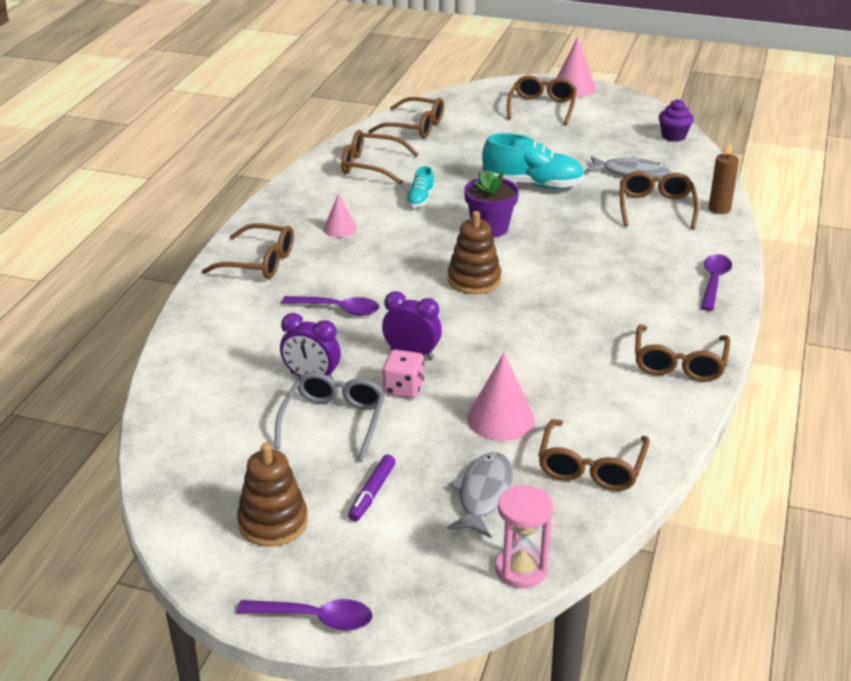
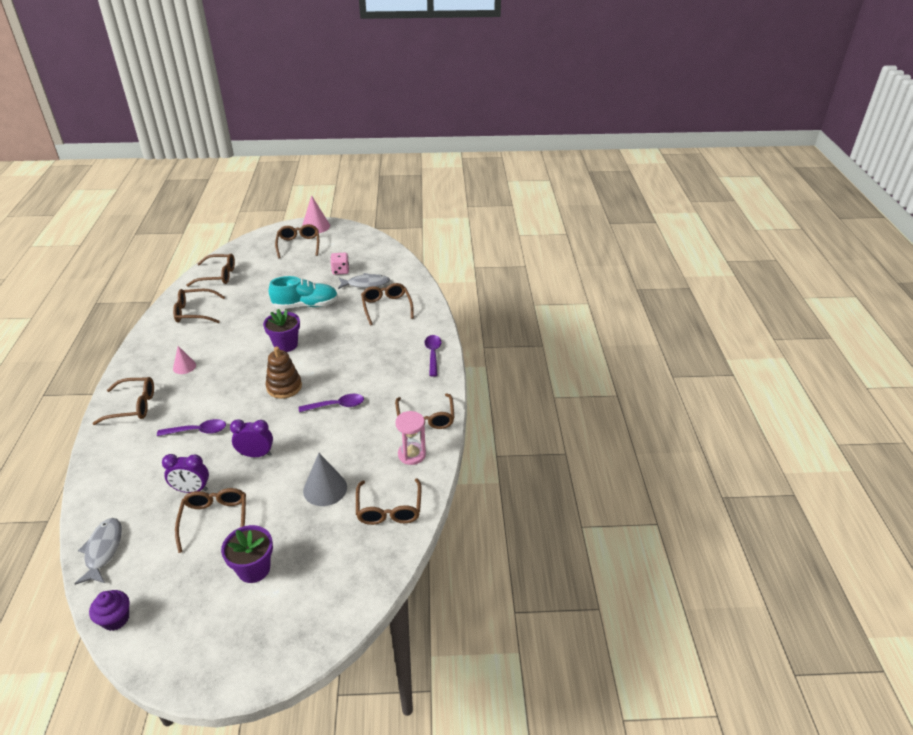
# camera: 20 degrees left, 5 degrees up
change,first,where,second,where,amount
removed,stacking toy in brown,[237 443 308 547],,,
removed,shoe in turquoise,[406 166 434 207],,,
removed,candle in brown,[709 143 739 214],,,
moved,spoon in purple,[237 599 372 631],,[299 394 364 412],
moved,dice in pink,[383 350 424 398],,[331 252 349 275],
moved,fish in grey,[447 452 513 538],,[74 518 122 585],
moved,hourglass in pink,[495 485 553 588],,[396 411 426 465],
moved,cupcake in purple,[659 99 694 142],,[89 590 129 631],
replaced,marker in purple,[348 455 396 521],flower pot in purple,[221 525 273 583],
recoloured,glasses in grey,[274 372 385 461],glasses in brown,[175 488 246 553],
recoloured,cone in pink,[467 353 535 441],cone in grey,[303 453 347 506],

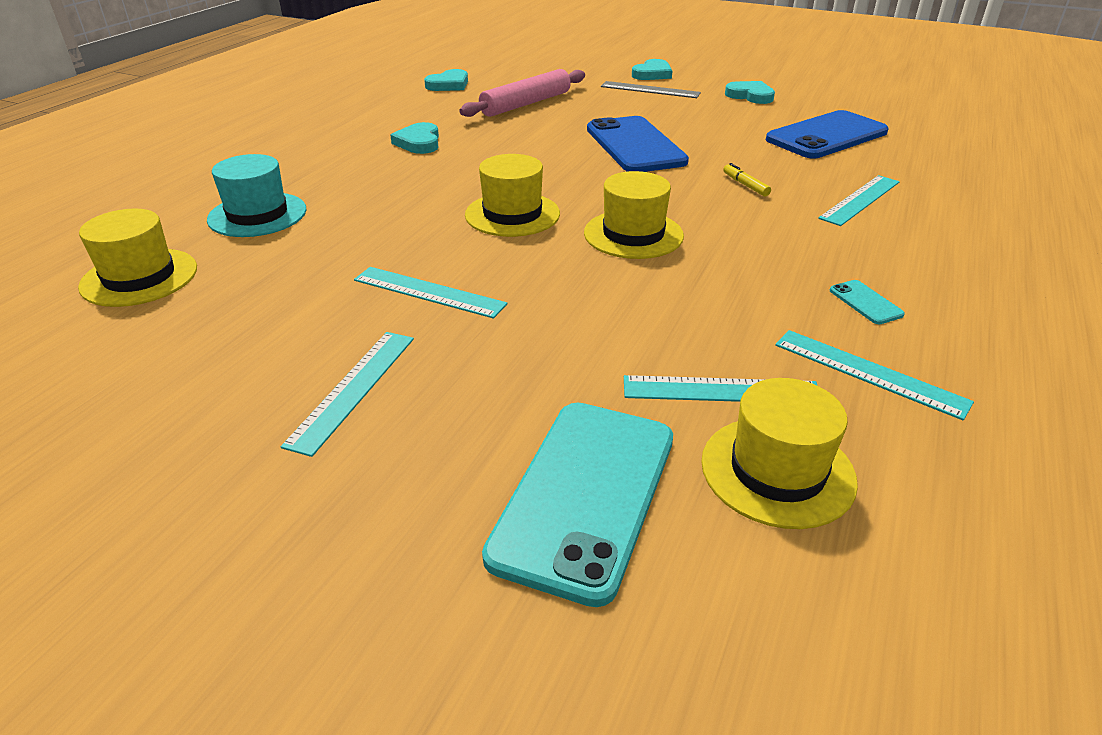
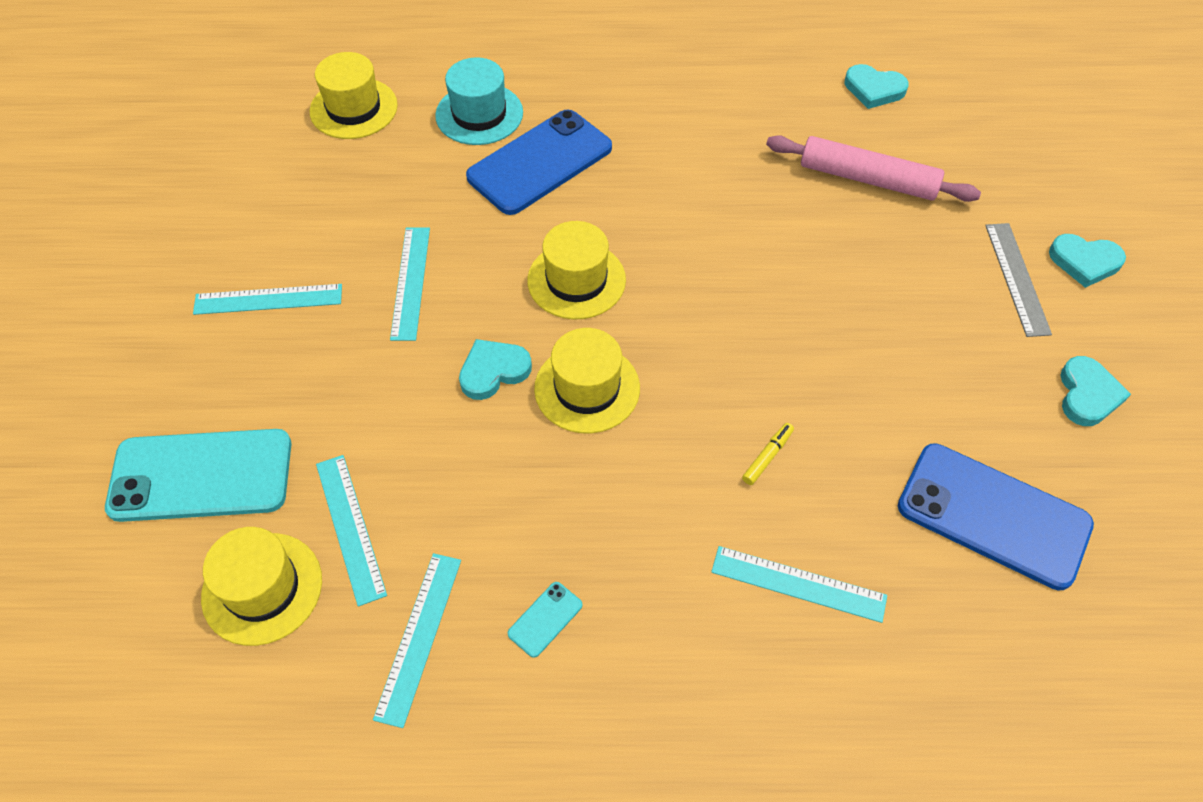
# camera: 65 degrees right, 20 degrees up
change,first,where,second,where,amount
moved,heart in turquoise,[390 122 439 154],,[459 339 532 400],
moved,phone in blue,[587 116 689 172],,[466 110 612 215],

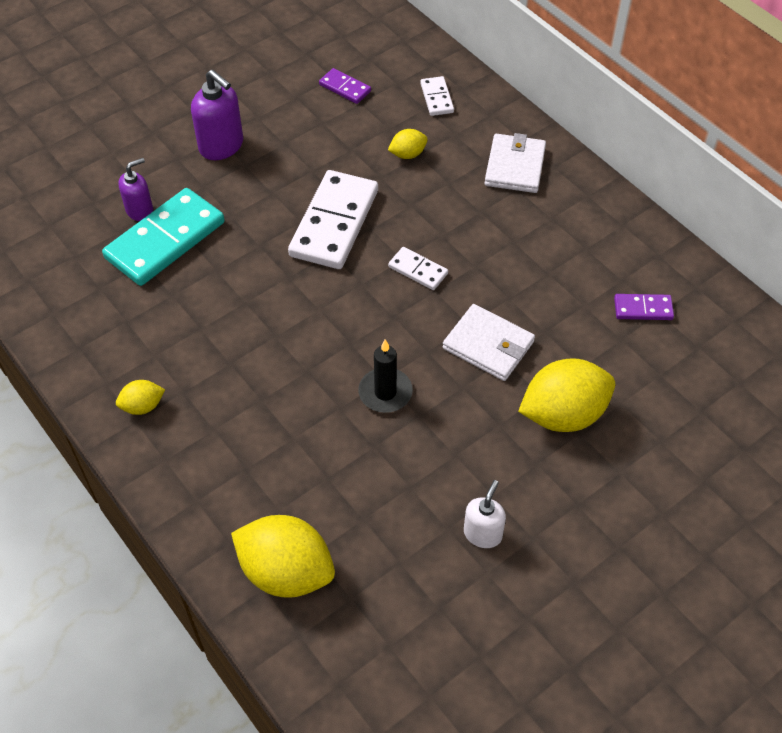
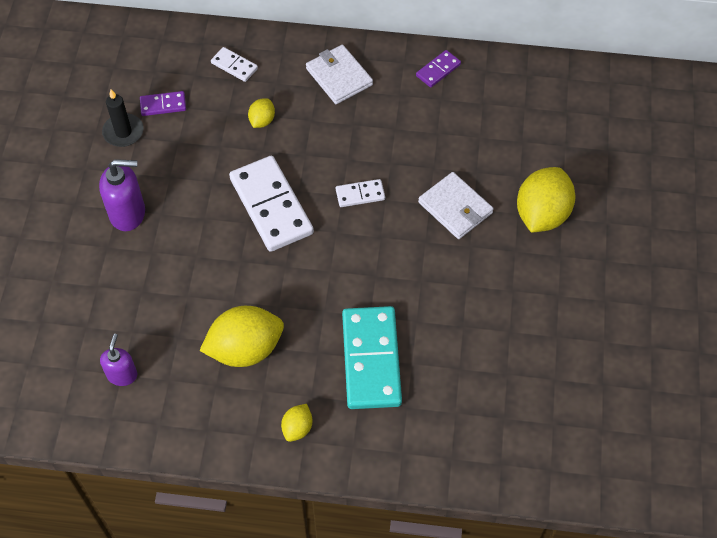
# camera: 45 degrees left, 5 degrees up
change,first,where,second,where,amount
removed,soap dispenser in white,[464 480 506 548],,,
moved,domino in turquoise,[102 188 225 286],,[342 306 402 409],
moved,soap dispenser in purple,[118 158 153 221],,[100 334 138 386],
moved,lemon in yellow,[231 515 335 598],,[199 306 284 367],
moved,candle in black,[358 339 413 413],,[102 89 144 147],
moved,domino in purple,[614 294 674 320],,[416 50 461 88],
turned,wallet in white,[443 304 535 381],,[418 172 494 239],60 degrees clockwise

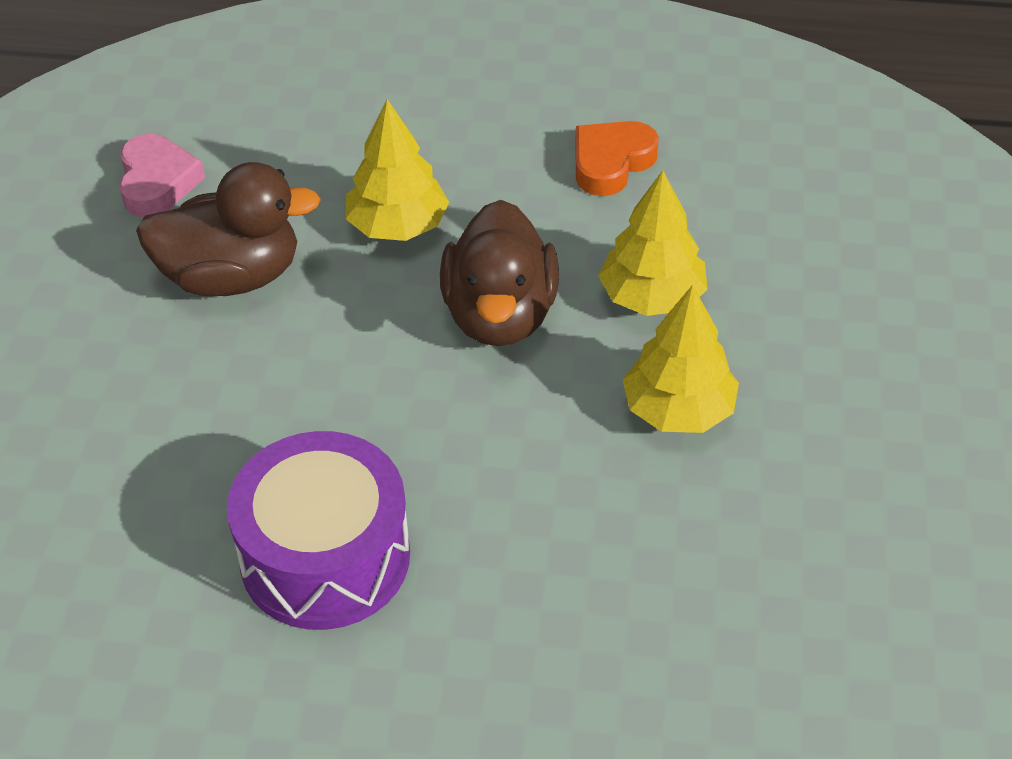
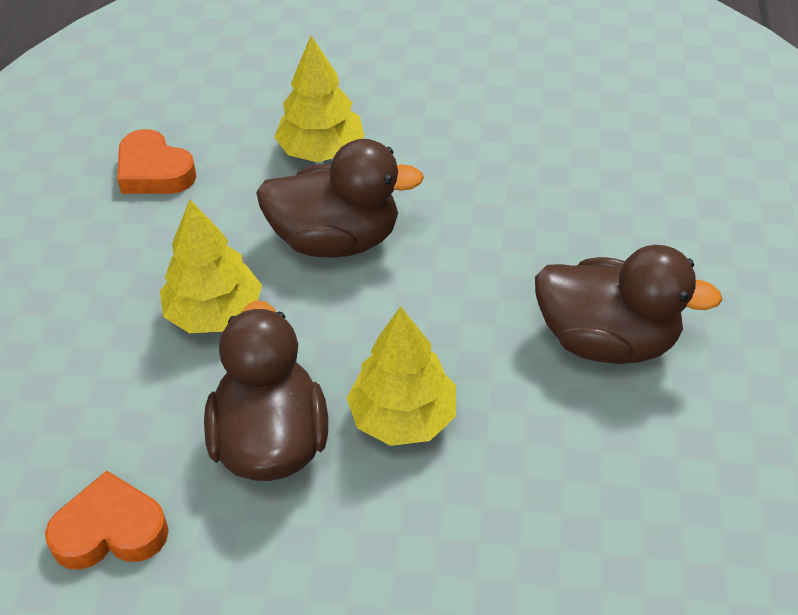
# camera: 90 degrees left, 0 degrees up
change,first,where,second,where,amount
moved,tree in yellow,[623 285 739 433],,[347 306 456 446],
replaced,drum in purple,[227 431 410 630],duck in brown,[535 245 723 364],
recoloured,heart in pink,[119 134 205 217],heart in orange,[45 471 169 570],

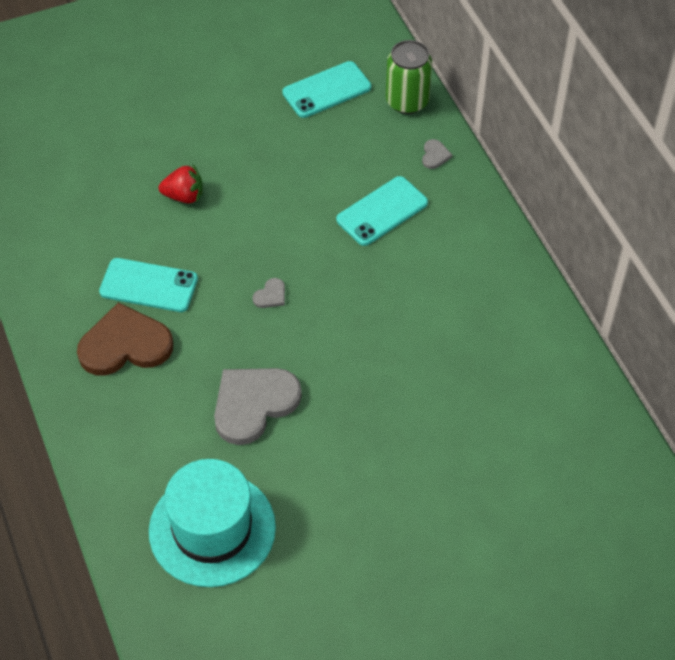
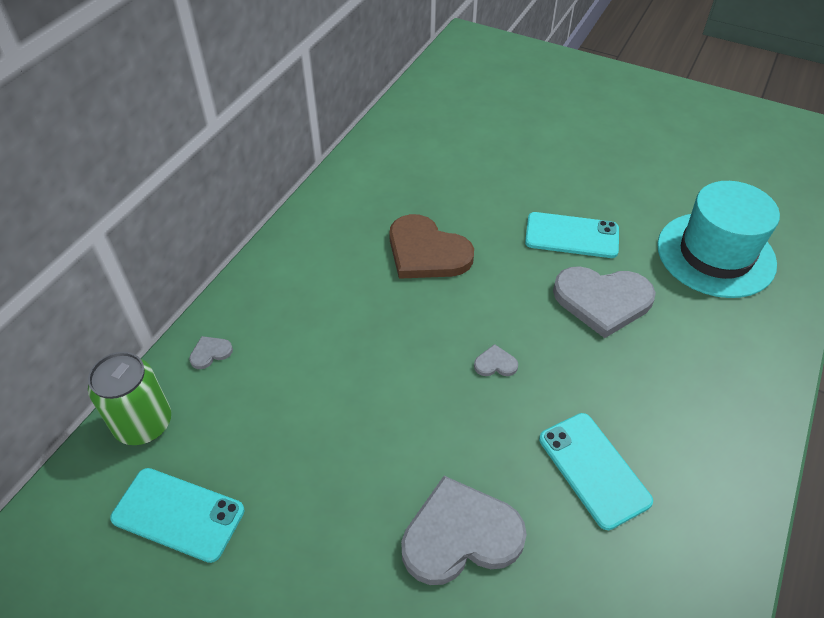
# camera: 130 degrees left, 5 degrees down
change,first,where,second,where,amount
moved,heart in brown,[77 302 173 376],,[389 214 474 279],
moved,phone in turquoise,[336 176 428 246],,[525 212 619 258],
replaced,strawberry in red,[159 165 203 203],heart in grey,[401 476 527 585],

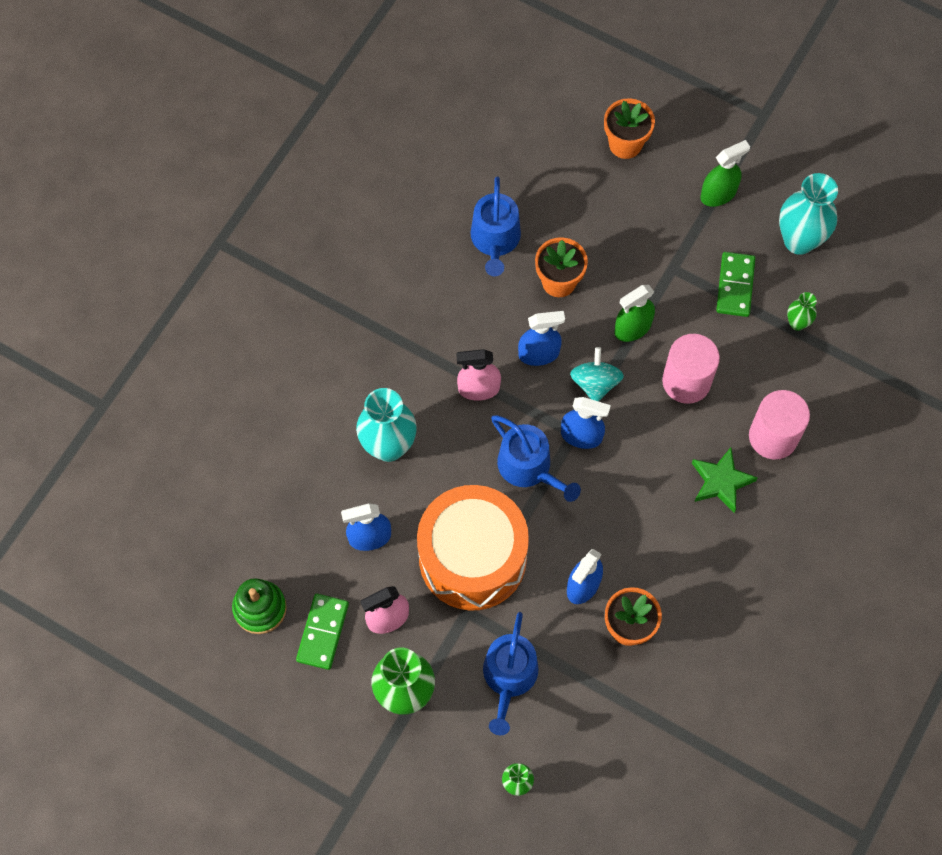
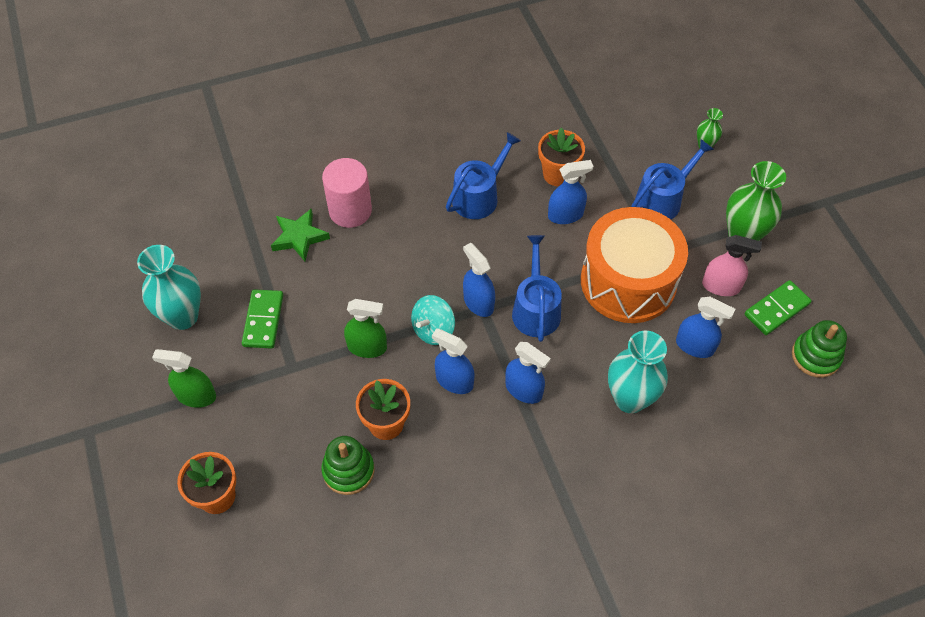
# camera: 140 degrees left, 10 degrees down
change,first,where,second,where,amount
removed,cylinder in pink,[662 334 720 404],,,
removed,vase in green,[787 292 817 331],,,
added,,,stacking toy in green,[321 436 374 495],
moved,watering can in blue,[470 176 521 276],,[446 132 521 219],
moved,star in green,[692 447 758 513],,[271 209 330 261],
recoloured,spray bottle in pink,[456 349 501 401],spray bottle in blue,[505 342 551 404],
turned,domino in green,[716 252 755 317],,[242 289 283 349],45 degrees counterclockwise

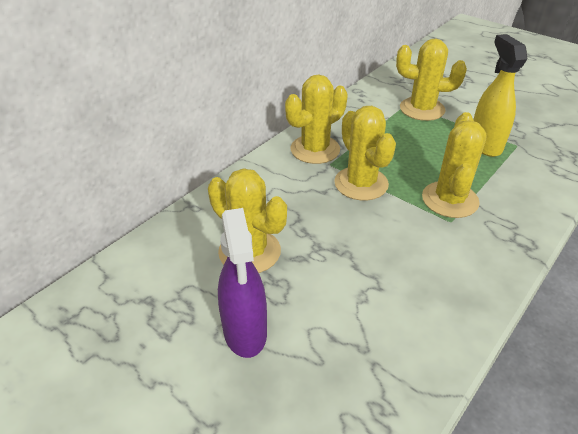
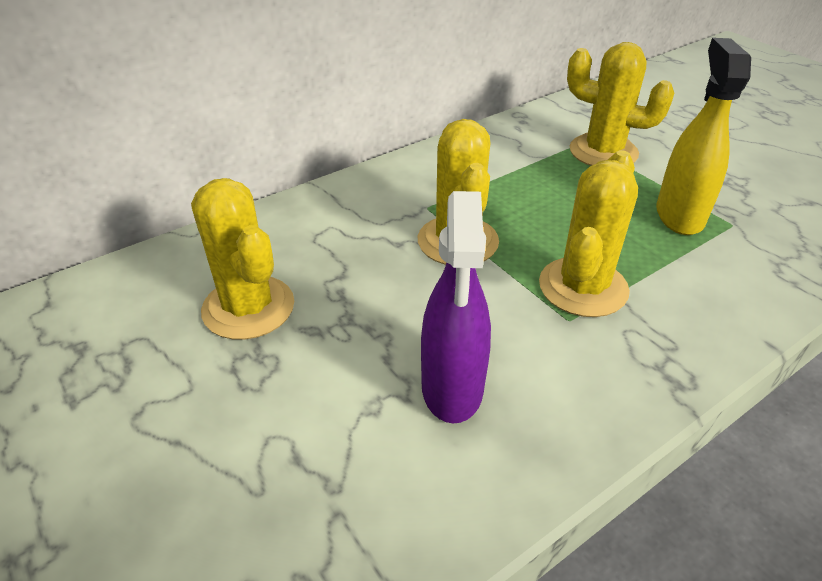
# camera: 15 degrees right, 0 degrees up
change,first,where,second,where,amount
removed,cactus in yellow,[285 74 348 164],,,
moved,spray bottle in purple,[218 208 267 358],,[421 191 491 423],

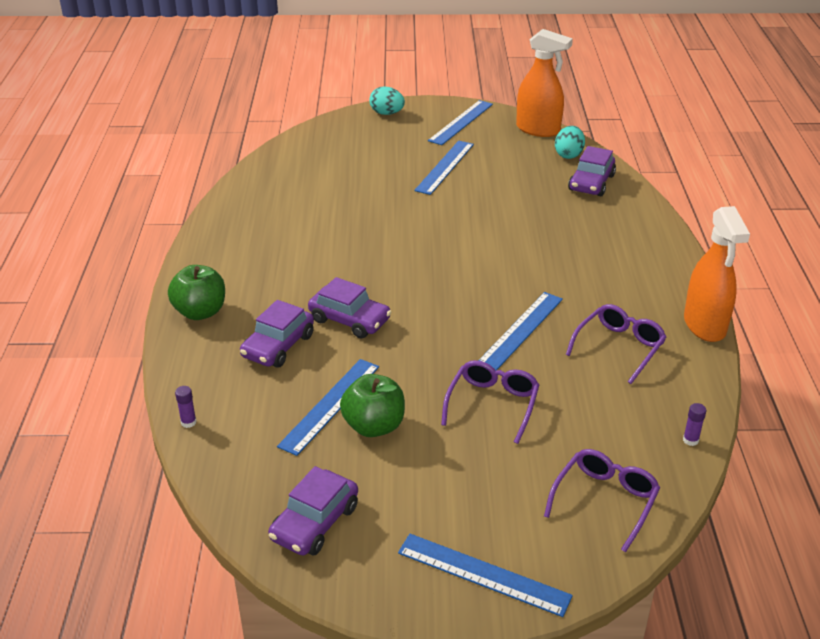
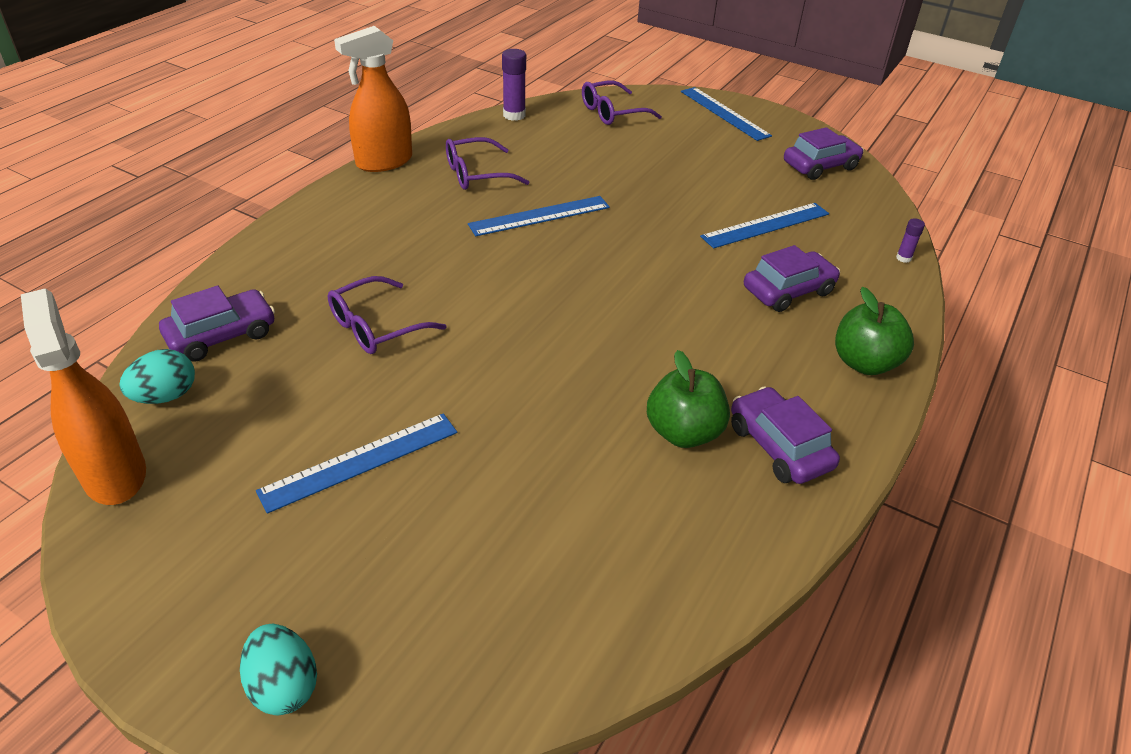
# camera: 150 degrees left, 5 degrees up
change,first,where,second,where,amount
removed,ruler in blue,[428 100 493 145],,,
moved,car in purple,[308 277 391 339],,[731 386 840 484],
moved,apple in green,[340 374 405 437],,[647 350 730 448],
moved,glasses in purple,[441 360 539 444],,[328 276 446 354],
turned,spray bottle in orange,[684 206 750 342],,[334 26 412 172],150 degrees counterclockwise
resized,glue stick in purple,[683 403 706 446],,[502 49 526 121],x1.84

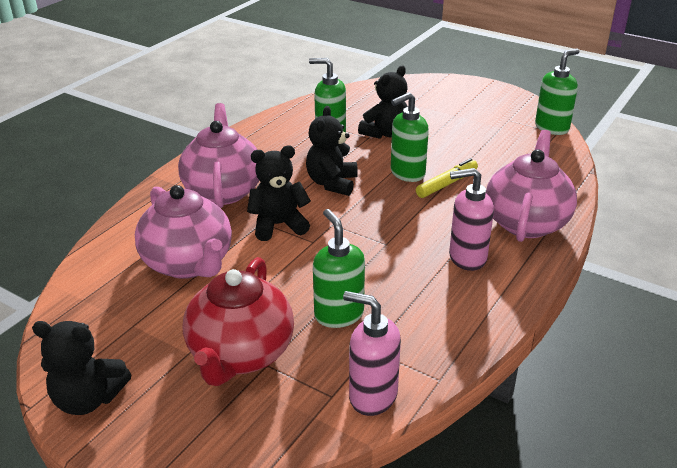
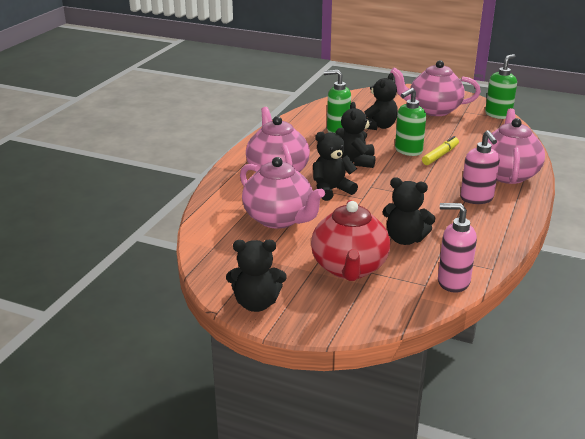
# camera: 10 degrees left, 5 degrees down
change,first,where,second,where,amount
added,,,teapot in pink,[390 60 481 116],
replaced,soap dispenser in green,[313 209 365 328],teddy bear in black,[383 177 435 245],
turned,soap dispenser in pink,[449 168 494 271],,[461 130 500 204],90 degrees counterclockwise

